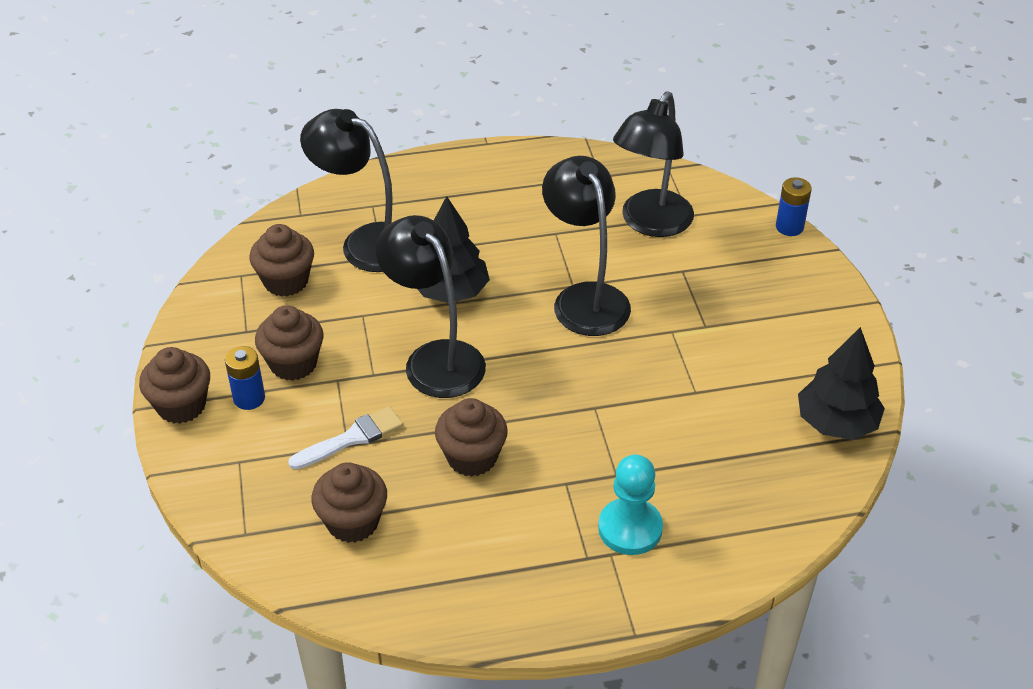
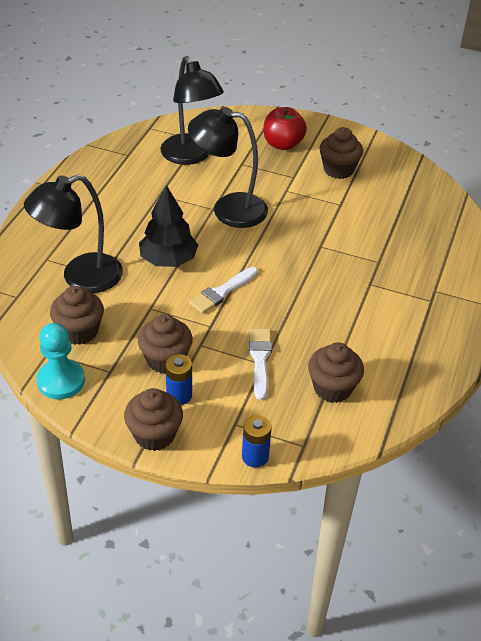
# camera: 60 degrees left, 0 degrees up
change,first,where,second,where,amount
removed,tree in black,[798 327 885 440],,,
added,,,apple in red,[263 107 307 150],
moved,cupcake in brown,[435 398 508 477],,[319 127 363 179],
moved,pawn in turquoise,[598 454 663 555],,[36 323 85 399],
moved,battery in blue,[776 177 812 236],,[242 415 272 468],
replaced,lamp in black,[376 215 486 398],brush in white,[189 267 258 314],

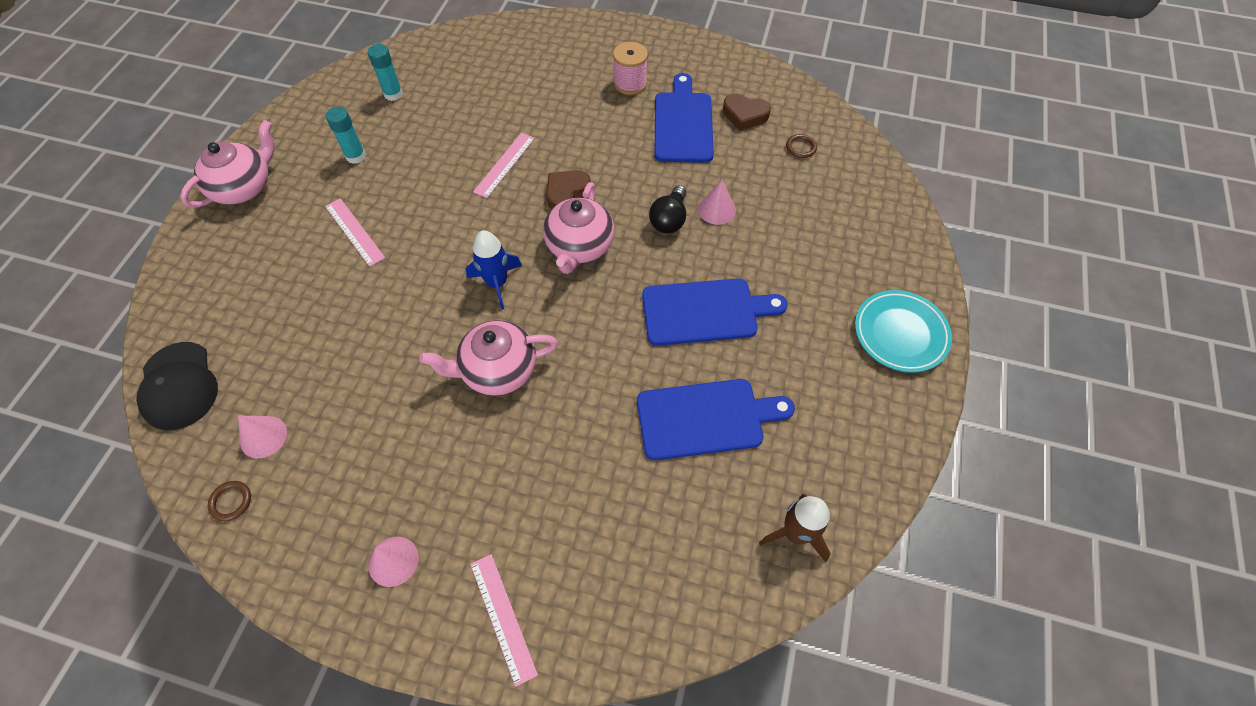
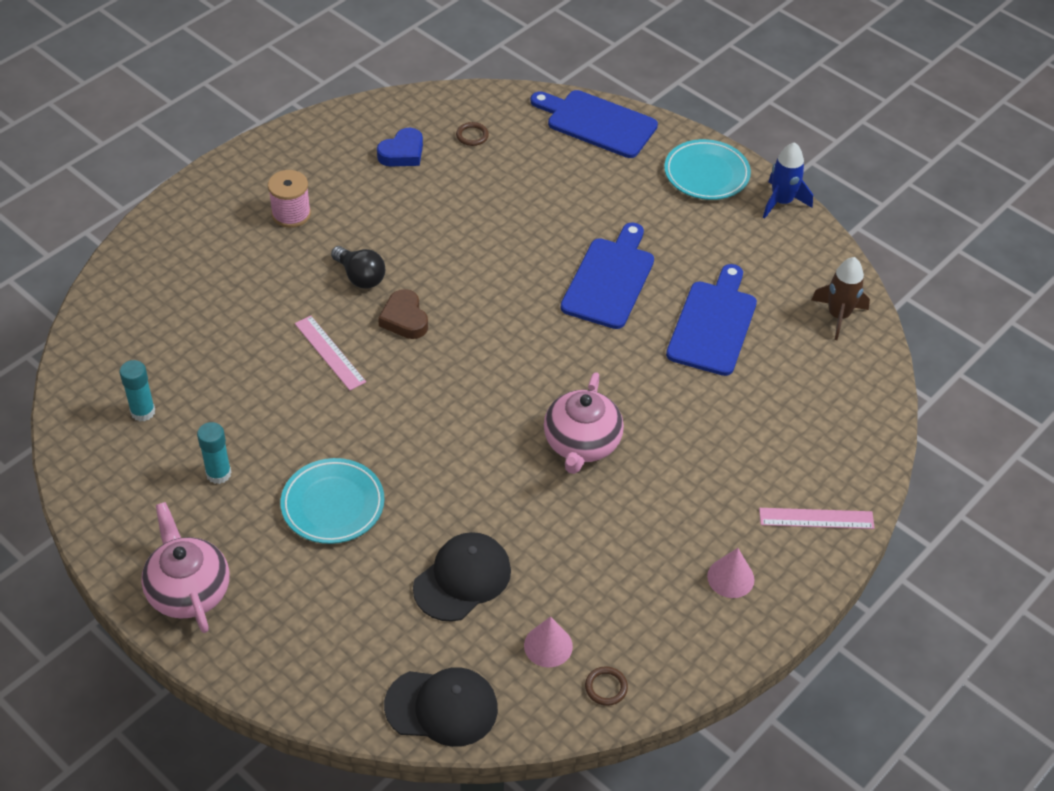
# camera: 65 degrees left, 10 degrees down
change,first,where,second,where,amount
removed,teapot in pink,[543 182 615 274],,,
removed,cone in pink,[698 180 736 225],,,
added,,,cap in black,[413 532 511 622],
moved,rocket in blue,[466 230 522 310],,[763 142 813 219],
moved,light bulb in black,[649 185 686 233],,[331 246 385 289],
moved,cutting board in blue,[655 73 714 163],,[530 90 658 158],
replaced,ruler in pink,[325 198 385 267],plate in turquoise,[280 458 385 544],
recoloured,heart in brown,[723 93 771 131],heart in blue,[377 128 423 167],

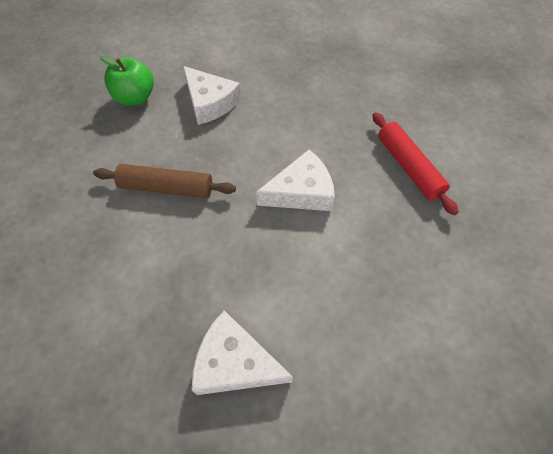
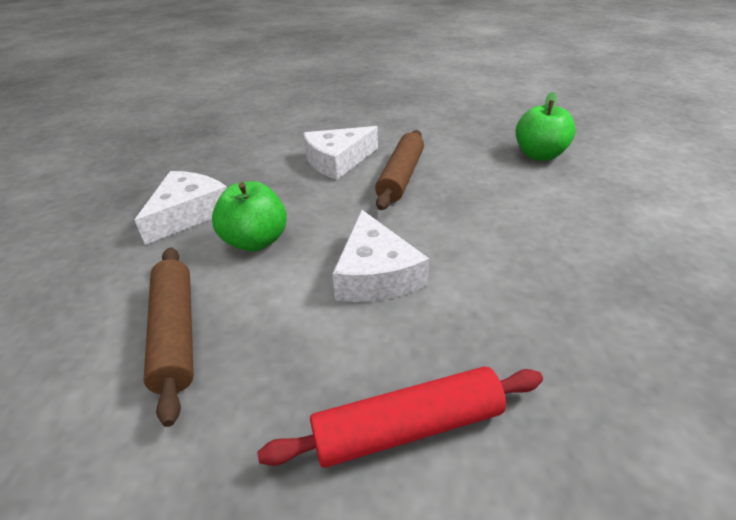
# camera: 100 degrees right, 20 degrees down
change,first,where,second,where,amount
added,,,rolling pin in brown,[143 247 194 427],
added,,,apple in green,[212 181 287 252],
moved,cheese in white,[183 66 241 125],,[303 126 378 180],

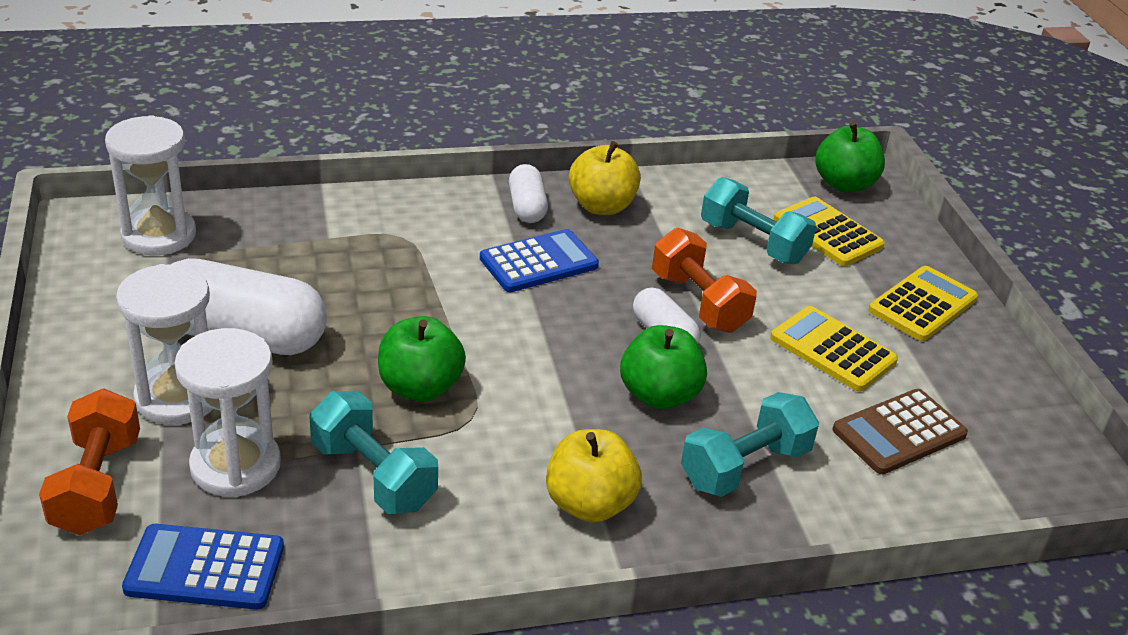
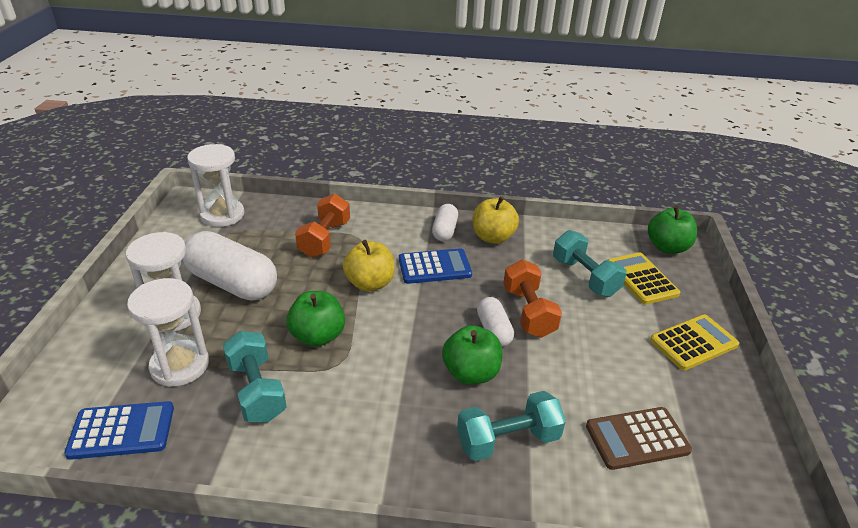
# camera: 20 degrees right, 0 degrees up
change,first,where,second,where,amount
removed,calculator in yellow,[770 306 898 391],,,
moved,dumbbell in orange,[39 388 140 535],,[295 194 350 258],
moved,apple in yellow,[546 429 642 523],,[343 240 395 292],
turned,calculator in blue,[122 524 284 610],,[64 401 174 460],150 degrees clockwise

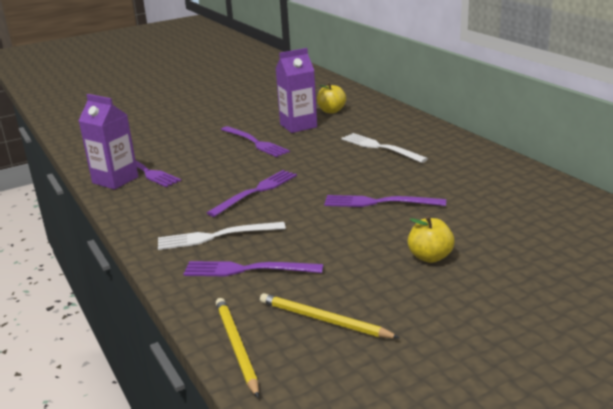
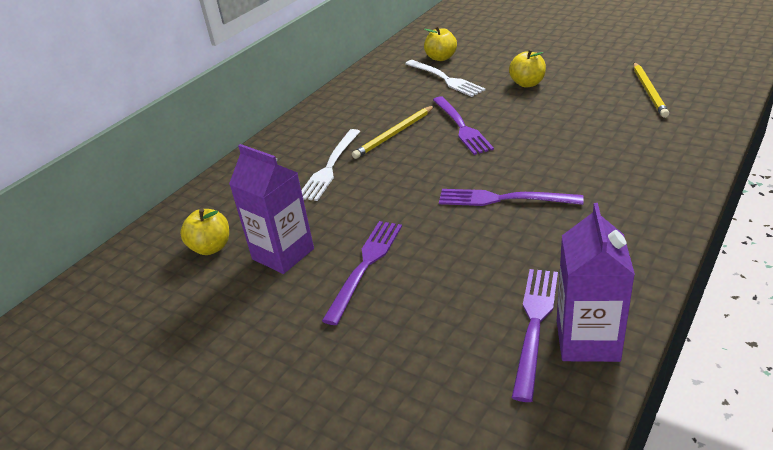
# camera: 115 degrees left, 10 degrees up
change,first,where,second,where,amount
removed,fork in purple,[183 261 323 276],,,
added,,,apple in yellow,[424 26 457 61],
moved,fork in white,[158 222 286 250],,[405 60 486 97],
moved,pencil in yellow,[216 298 259 398],,[352 106 434 159],

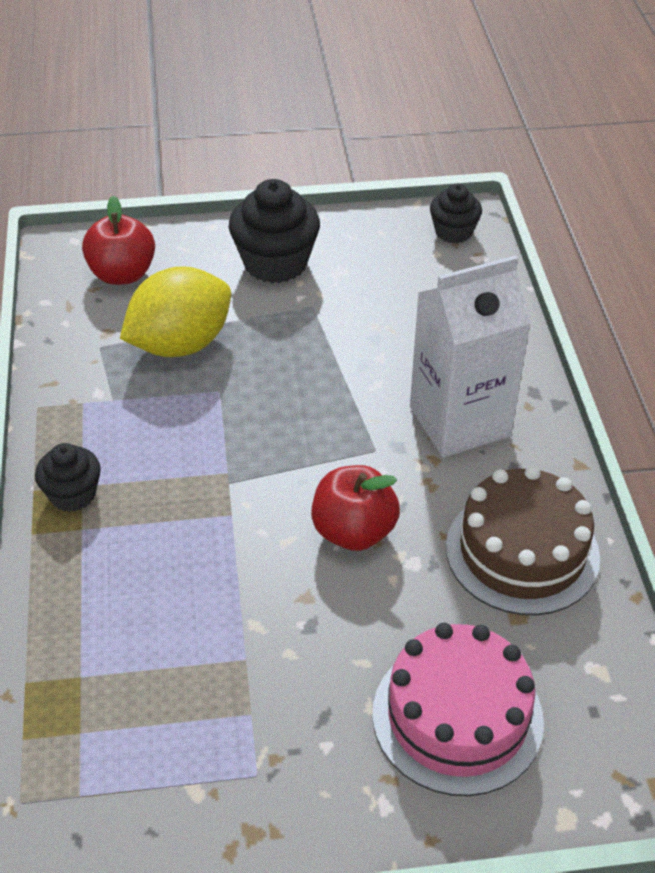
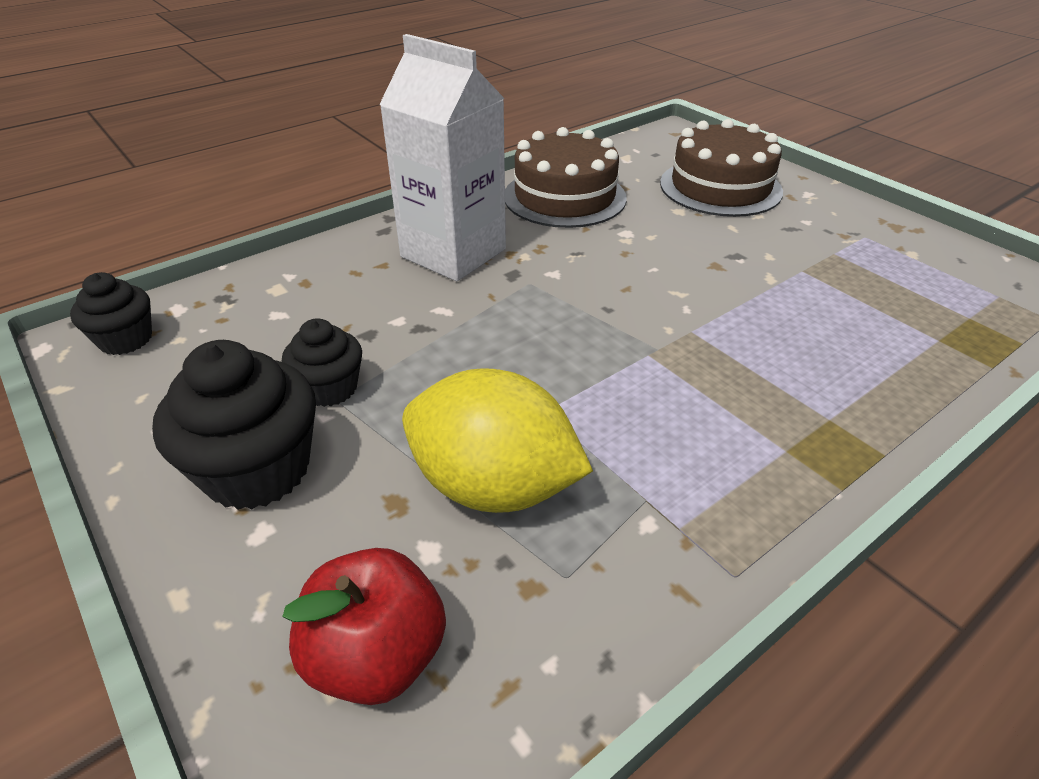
# camera: 120 degrees left, 5 degrees down
change,first,where,second,where,amount
removed,apple in red,[311 465 400 551],,,
moved,cupcake in black,[35 443 101 512],,[282 318 362 407],
recoloured,cake in pink,[373 623 544 796],cake in brown,[660 119 783 217],

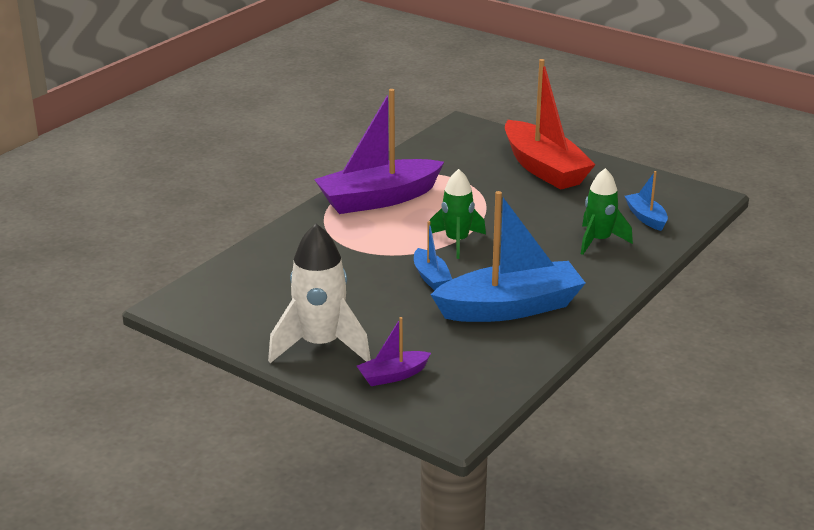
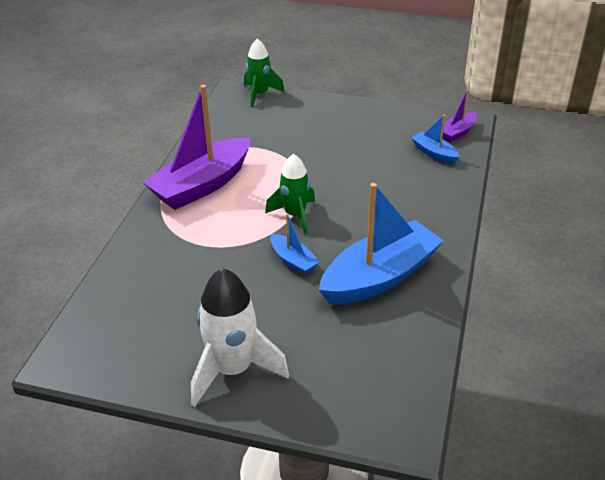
# camera: 20 degrees left, 10 degrees up
change,first,where,second,where,amount
removed,boat in red,[505 59 596 190],,,
moved,boat in purple,[357 317 431 386],,[441 90 477 142],
moved,rocket in green,[581 168 633 255],,[244 39 285 107],

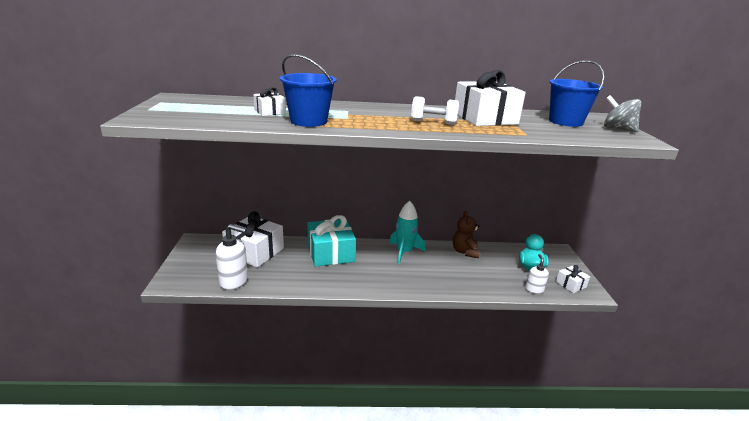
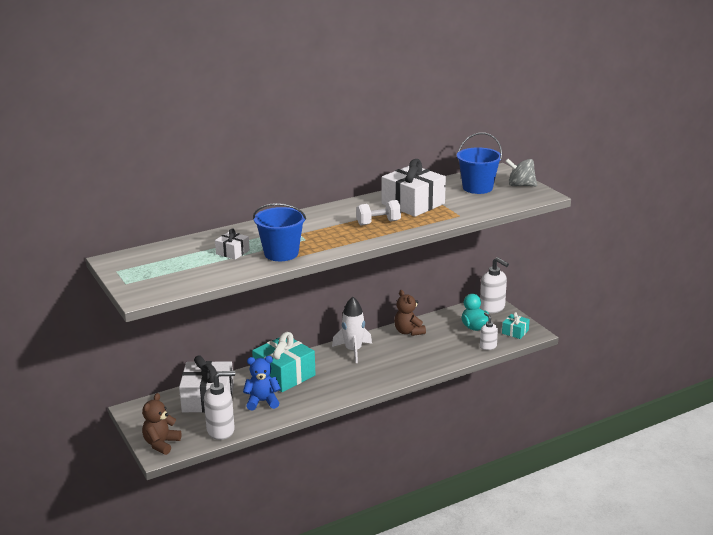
# camera: 25 degrees left, 0 degrees up
change,first,where,second,where,amount
added,,,teddy bear in brown,[142 393 182 455],
added,,,teddy bear in blue,[243 356 281 410],
added,,,soap dispenser in white,[480 257 509 314],
recoloured,rocket in turquoise,[389 201 425 264],rocket in white,[332 297 372 363],
recoloured,gift in white,[556 265 590 293],gift in turquoise,[502 312 530 339],

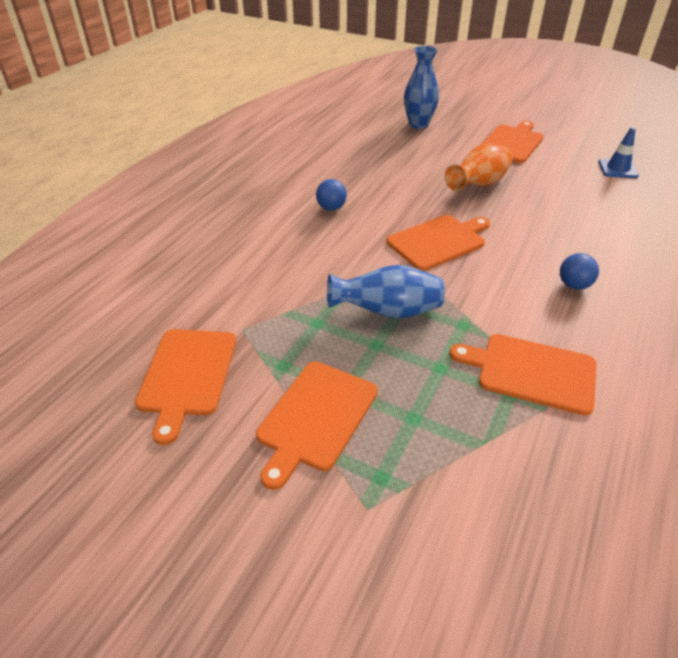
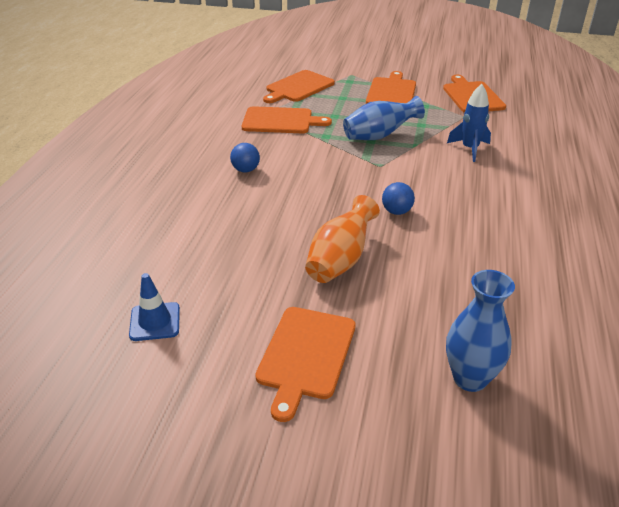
# camera: 165 degrees right, 5 degrees down
change,first,where,second,where,amount
added,,,rocket in blue,[447 84 491 162],
moved,ball in blue,[316 179 347 211],,[382 182 415 215],
moved,cutting board in orange,[386 215 490 271],,[263 70 335 103],

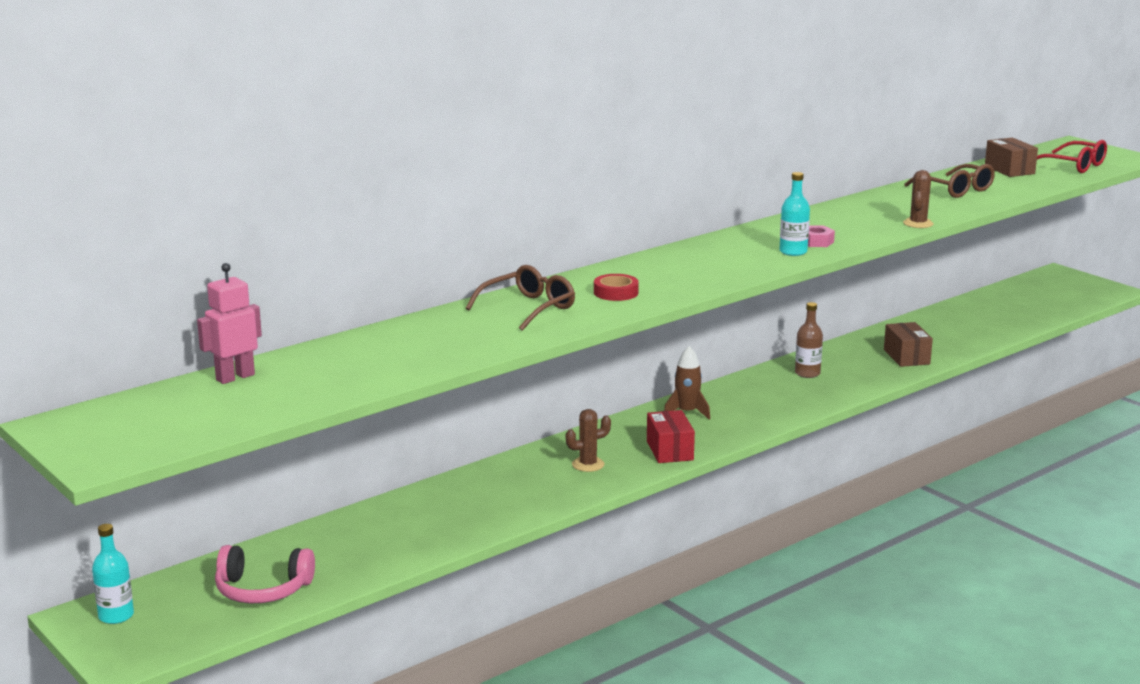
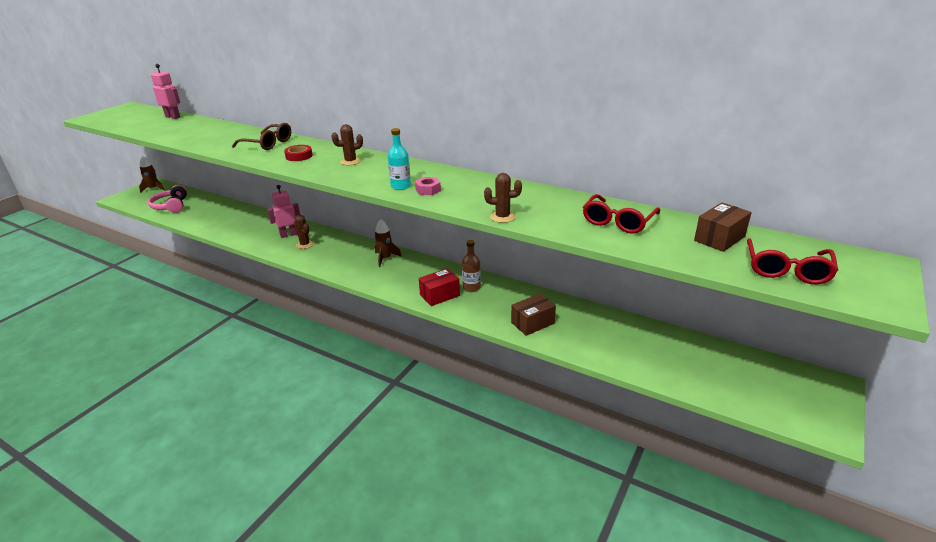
# camera: 70 degrees right, 10 degrees up
change,first,where,second,where,amount
added,,,robot in pink,[267 185 300 238],
added,,,cactus in brown,[332 124 363 165],
moved,box in red,[647 410 695 463],,[419 268 460 306],
replaced,bottle in turquoise,[92 524 134 624],rocket in brown,[139 156 165 193],
recoloured,glasses in brown,[904 164 995 198],glasses in red,[583 194 660 234],

